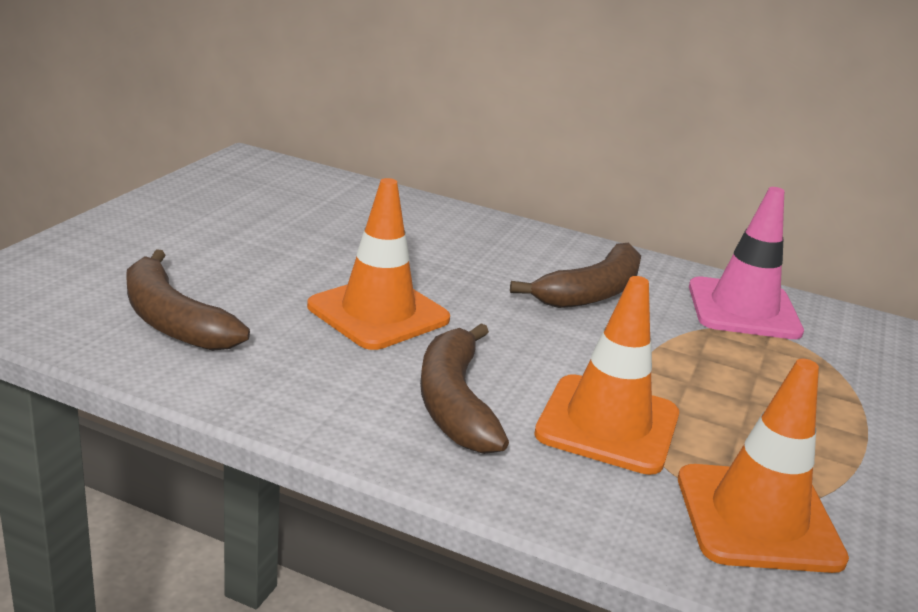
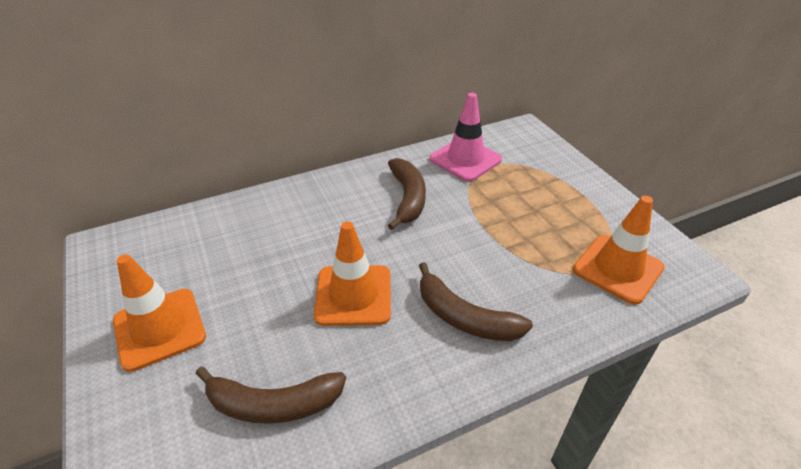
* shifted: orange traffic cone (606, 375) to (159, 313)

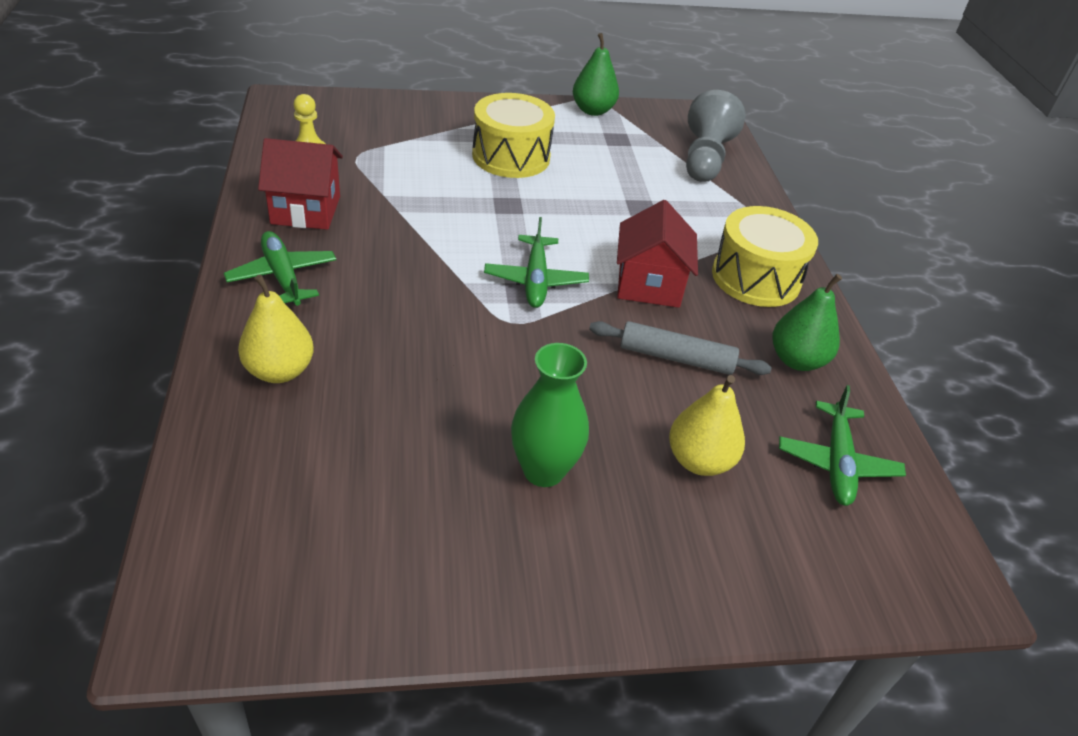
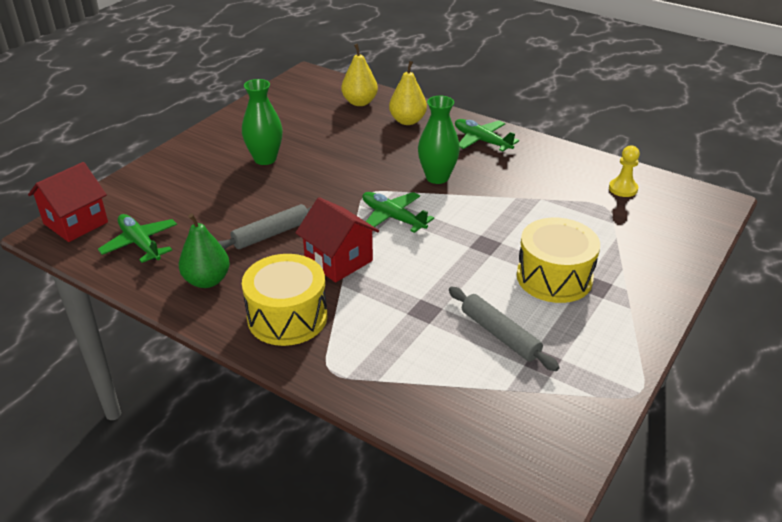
* gone: green pear (596, 74)
* gone: grey pawn (715, 136)
* new: green vase (439, 140)
* new: grey rolling pin (504, 328)
* shifted: red house (300, 184) to (68, 202)
* shifted: yellow pear (707, 425) to (359, 75)
* rotated: green plane (280, 268) = (487, 135) 150 degrees counterclockwise

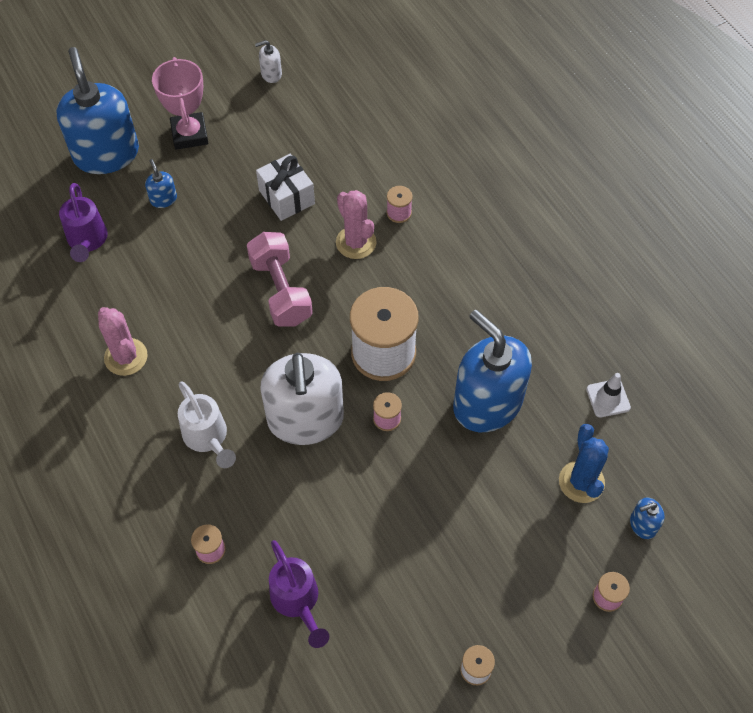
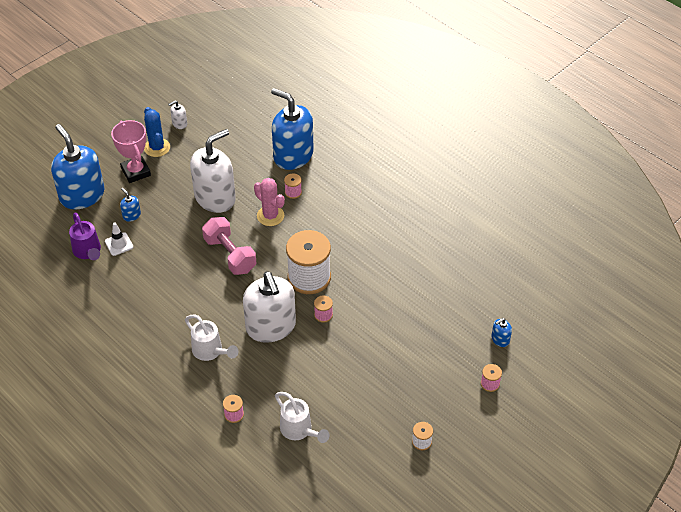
* gone: pink cactus (123, 341)
* shifted: blue soap dispenser (492, 371) to (292, 129)
* shifted: blue cactus (584, 463) to (157, 132)
* shifted: white traffic cone (608, 395) to (119, 239)
* swapped: white gift (285, 187) to white soap dispenser (213, 171)
* repainted: purple watering can (299, 594) to white watering can (302, 417)

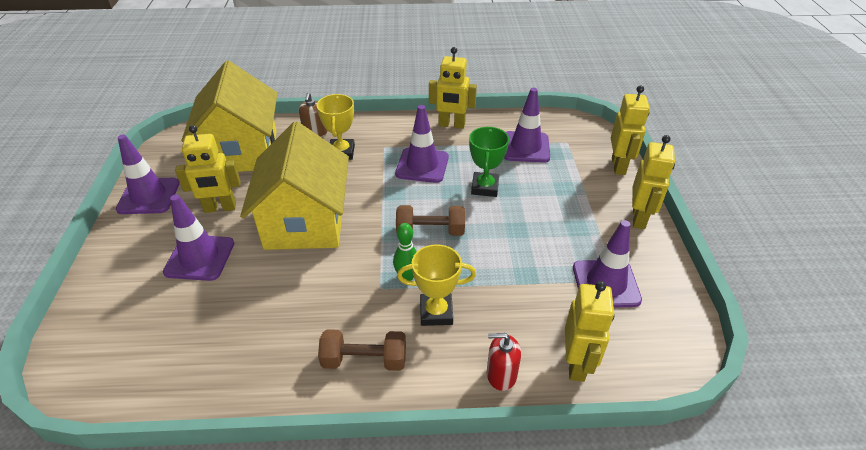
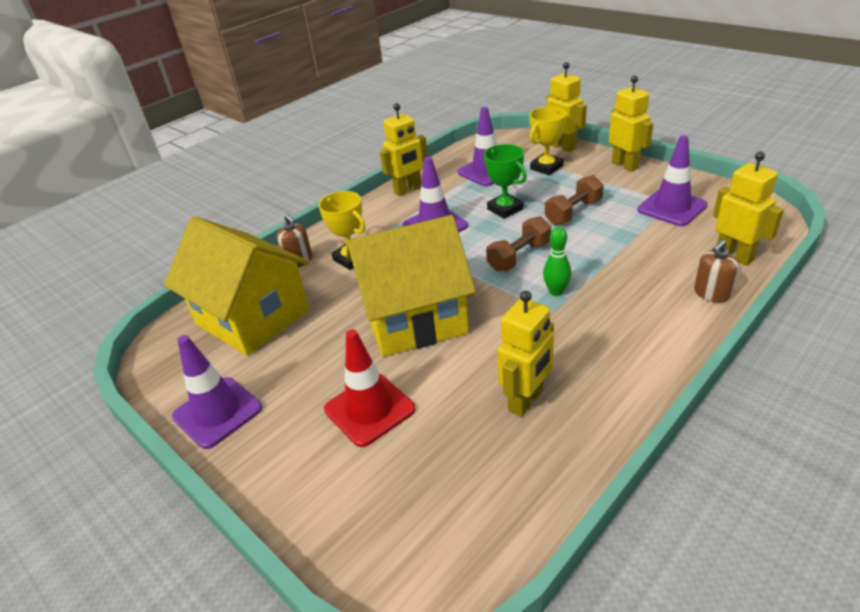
* shifted: yellow robot (208, 169) to (525, 353)
* shifted: brown dumbbell (362, 350) to (574, 200)
* shifted: yellow trophy (436, 285) to (548, 141)
* repainted: purple traffic cone (198, 237) to red traffic cone (369, 388)
* repainted: red soap dispenser (504, 362) to brown soap dispenser (716, 271)
* rotated: yellow house (294, 186) = (411, 286) 60 degrees counterclockwise

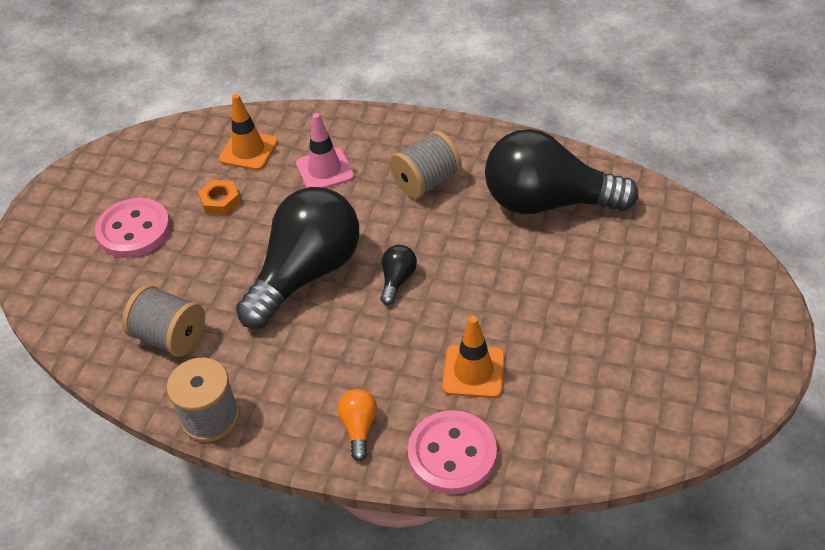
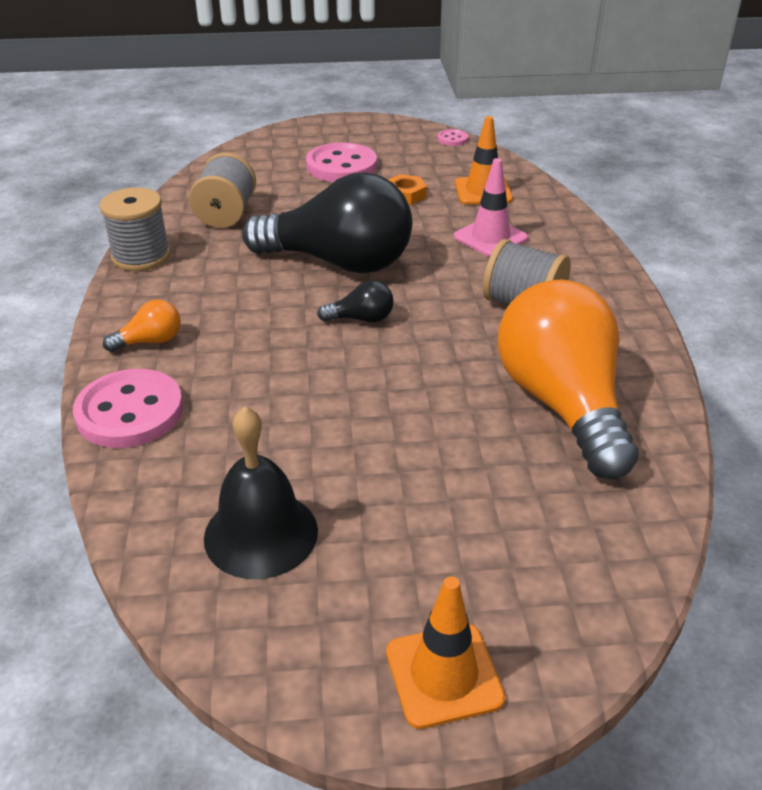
* new: black bell (261, 492)
* new: pink button (452, 137)
* shifted: orange traffic cone (473, 357) to (445, 652)
* repainted: black light bulb (562, 171) to orange light bulb (568, 379)

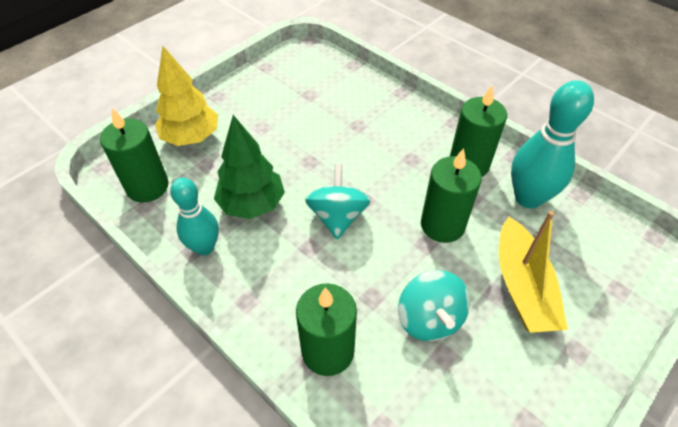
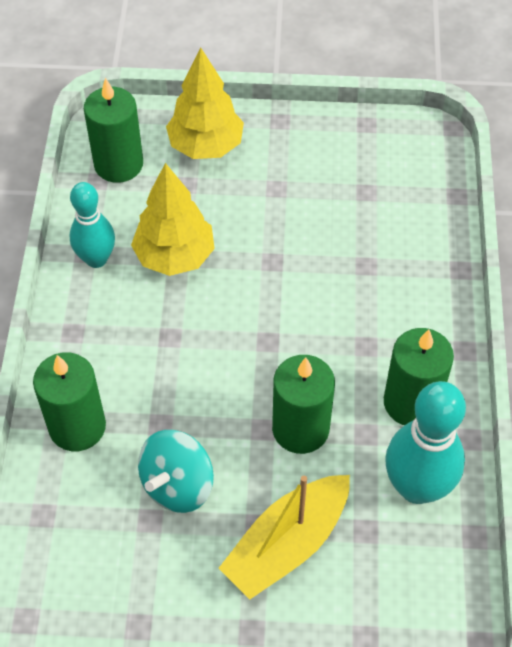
* gone: turquoise spinning top (338, 201)
* repainted: green tree (249, 167) to yellow tree (173, 219)

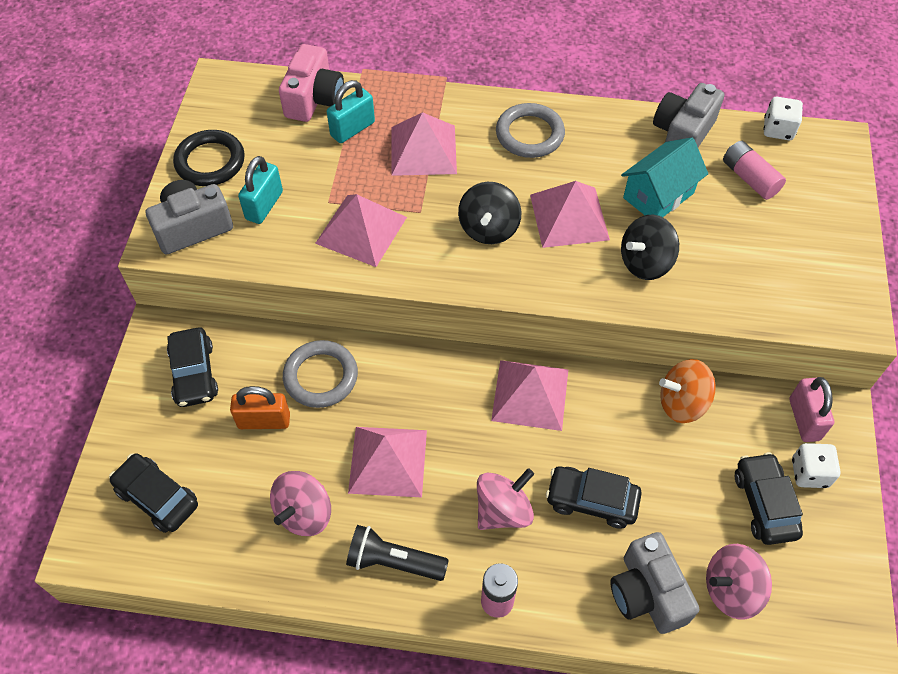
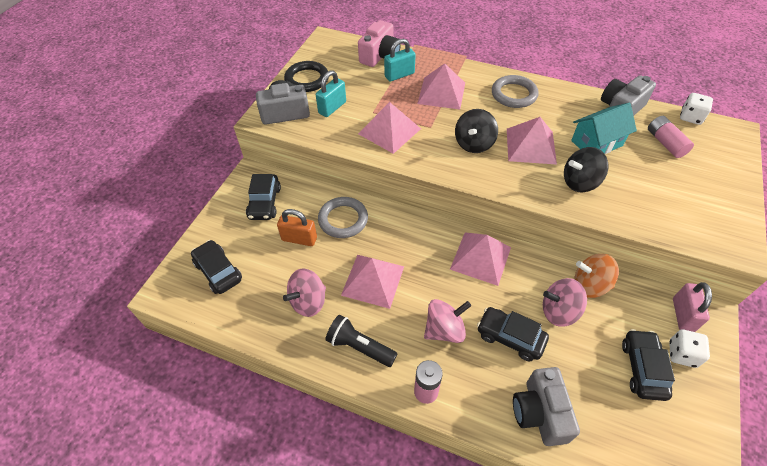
* shifted: pink spinning top (739, 582) to (565, 302)

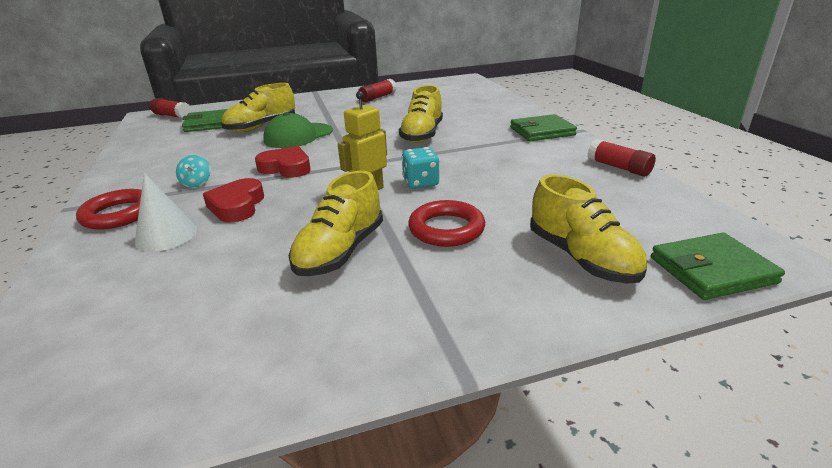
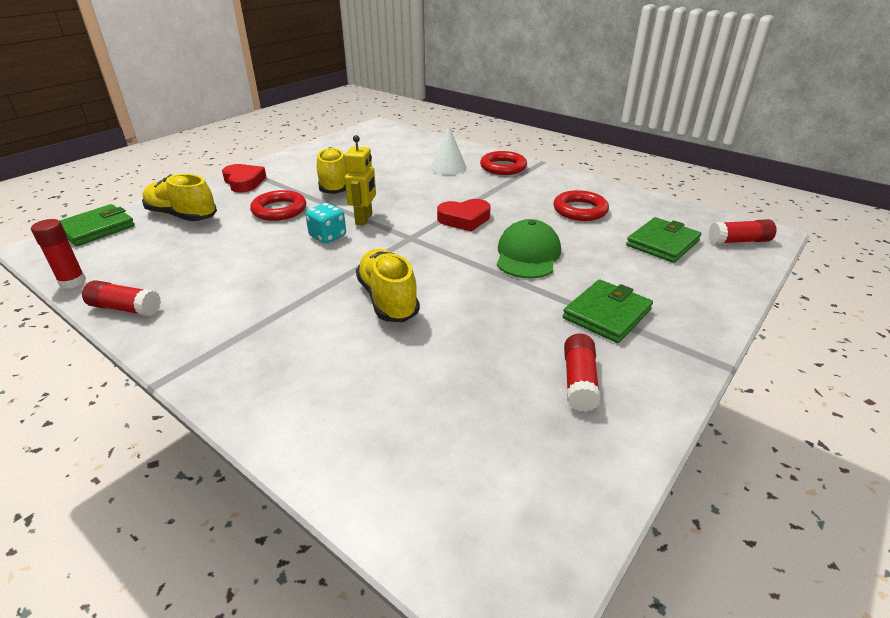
* gone: turquoise spinning top (193, 171)
* gone: yellow shoe (258, 107)
* new: red glue stick (58, 254)
* new: red ring (581, 205)
* shifted: red heart (233, 200) to (244, 178)
* shifted: green wallet (543, 127) to (608, 311)

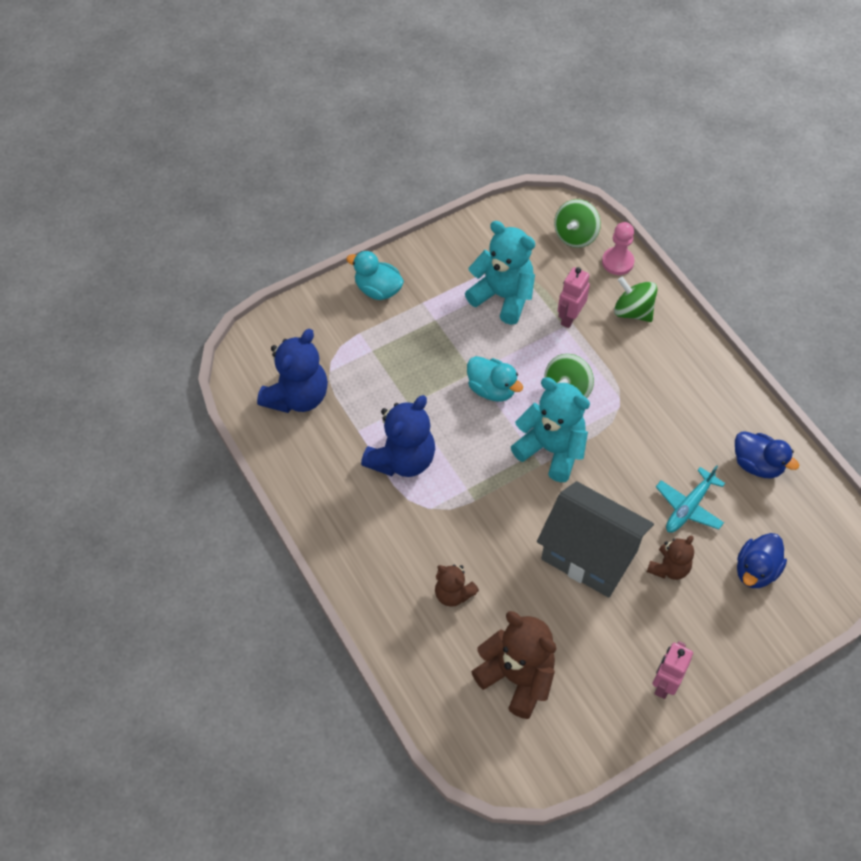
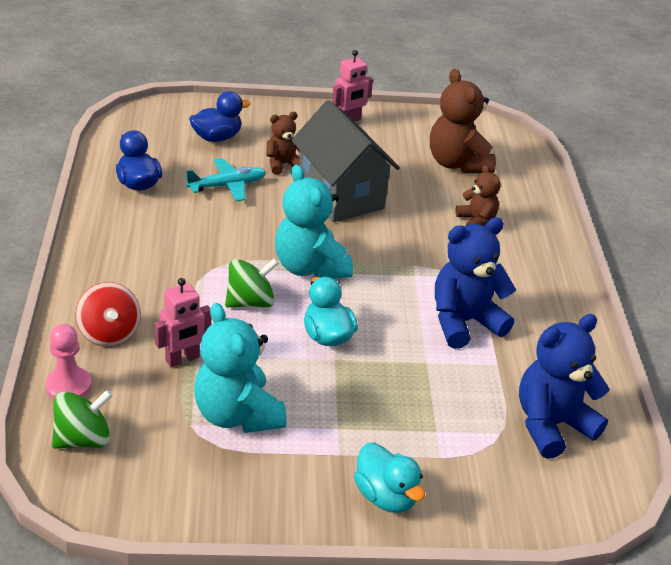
* repainted: green spinning top (636, 299) to red spinning top (108, 314)

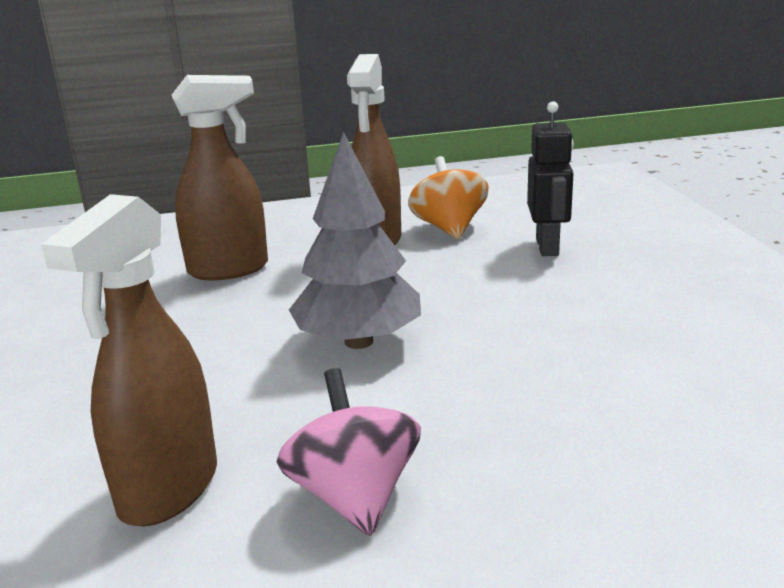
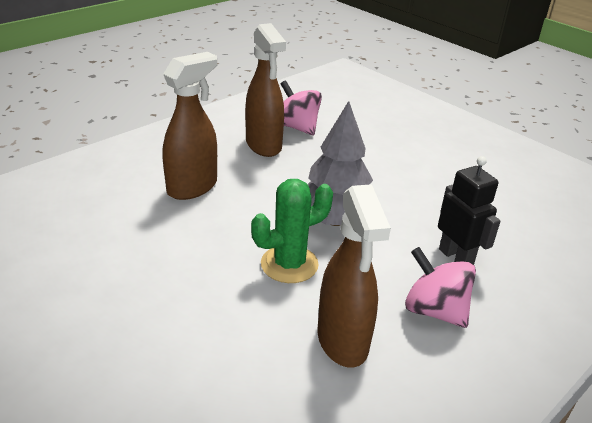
* new: green cactus (292, 231)
* shifted: black robot (550, 178) to (469, 210)
* repainted: orange spinning top (448, 197) to pink spinning top (301, 107)

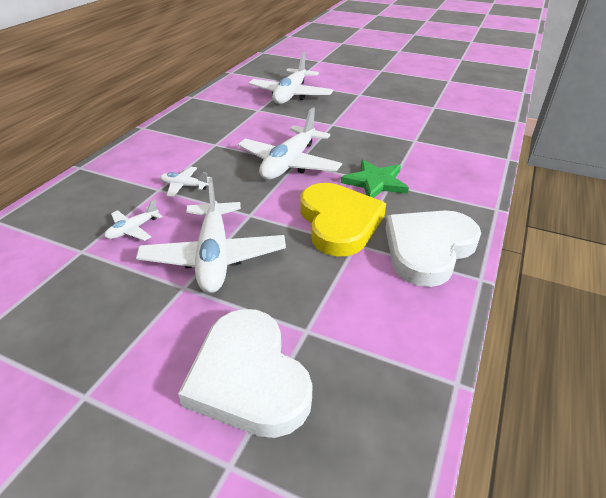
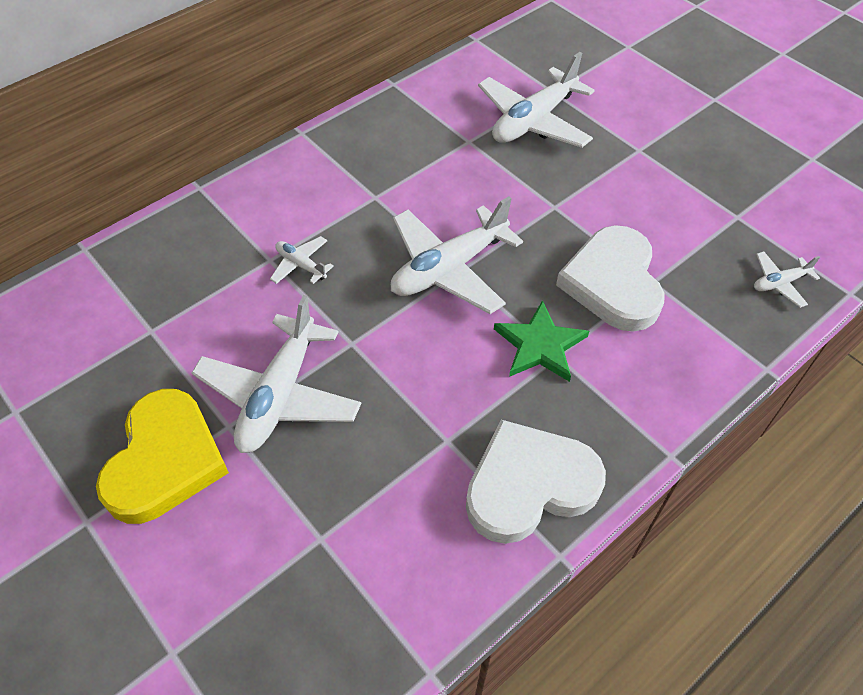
* shifted: white plane (134, 220) to (787, 279)
* shifted: white heart (245, 373) to (610, 278)
* shifted: yellow heart (343, 219) to (162, 456)

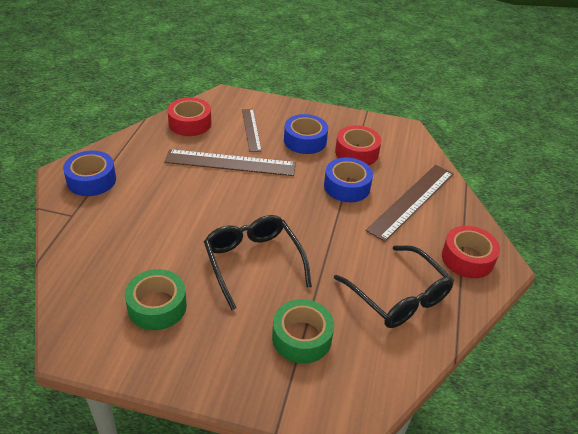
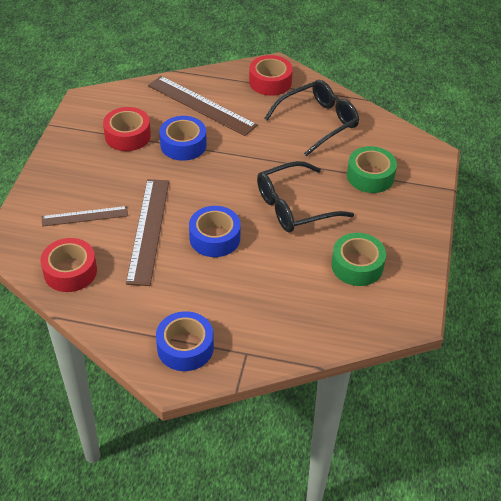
* shifted: blue tape (306, 134) to (215, 231)

